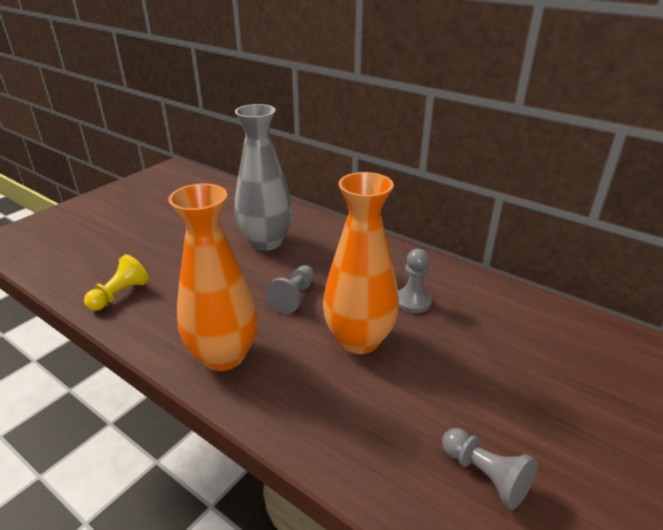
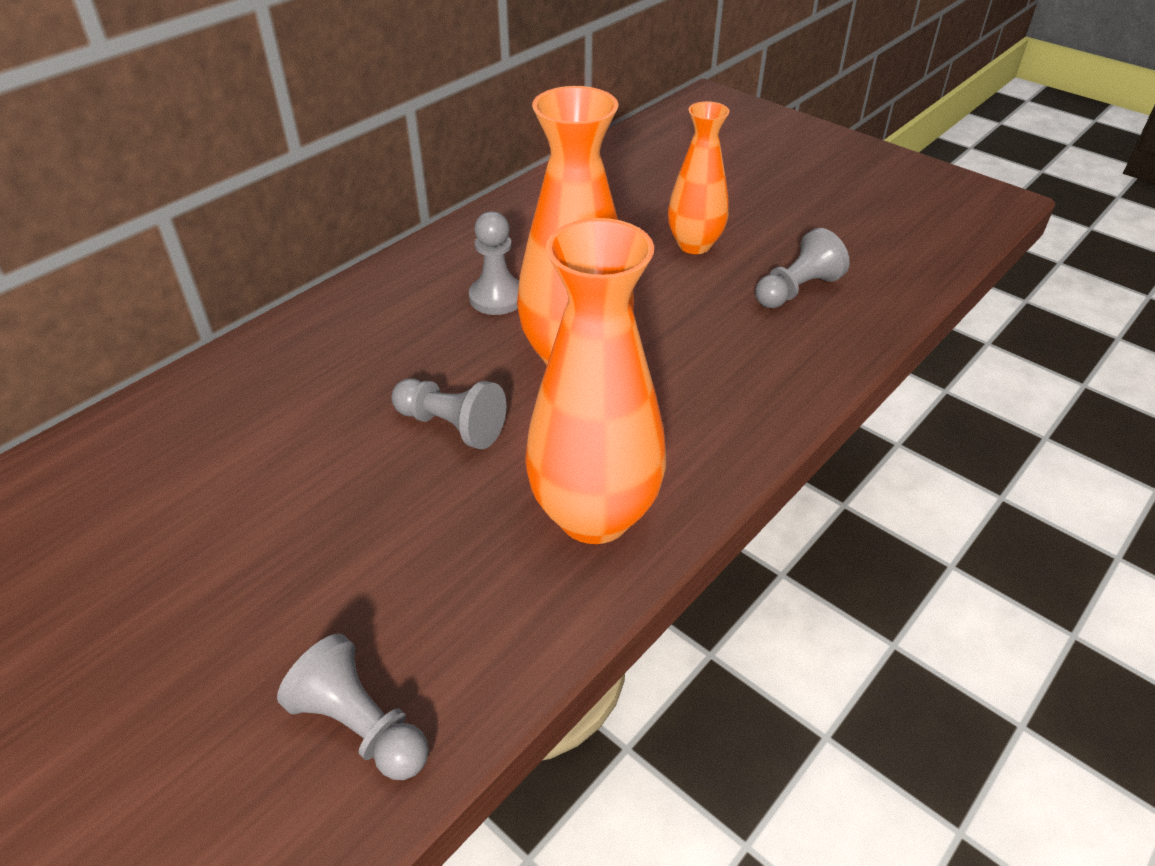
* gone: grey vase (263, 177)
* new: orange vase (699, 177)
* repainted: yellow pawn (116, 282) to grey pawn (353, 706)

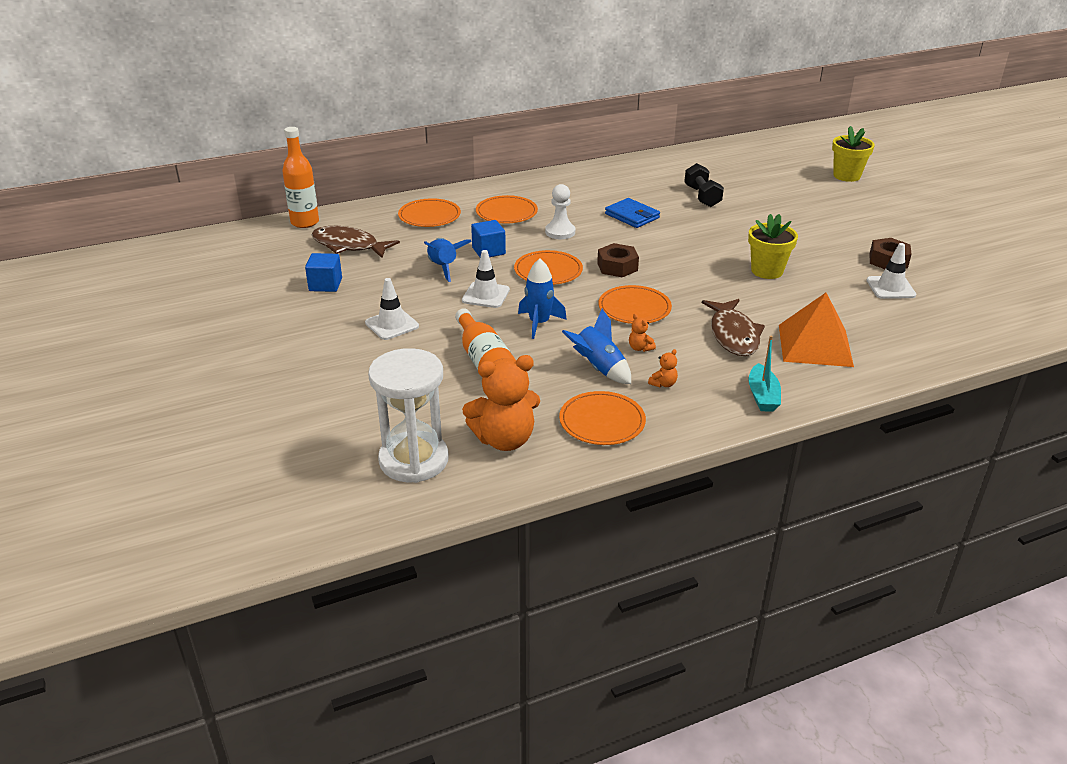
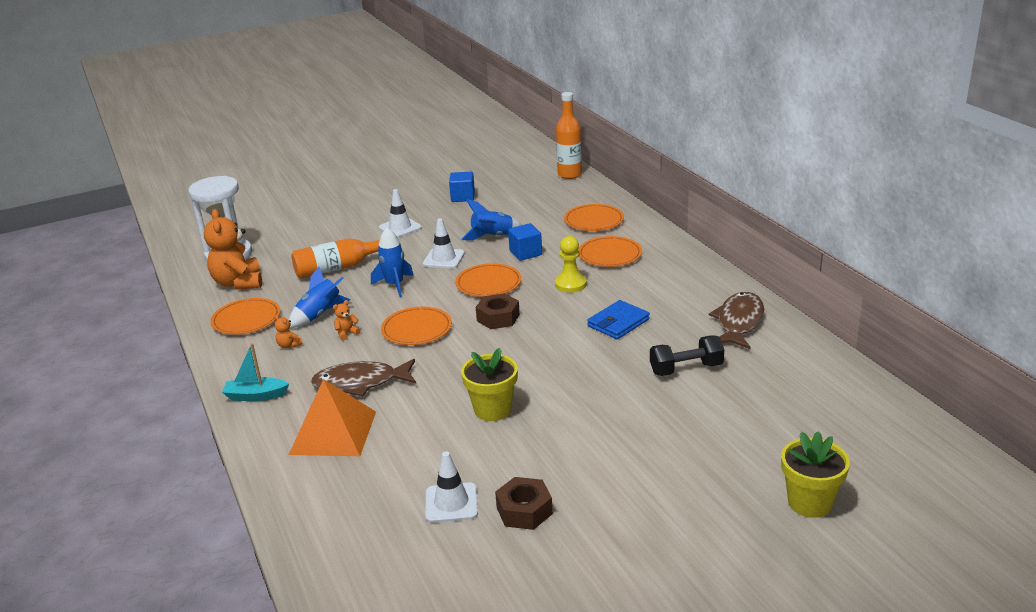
* shifted: brown fish (355, 242) to (736, 320)
* repainted: white pawn (560, 211) to yellow pawn (571, 264)

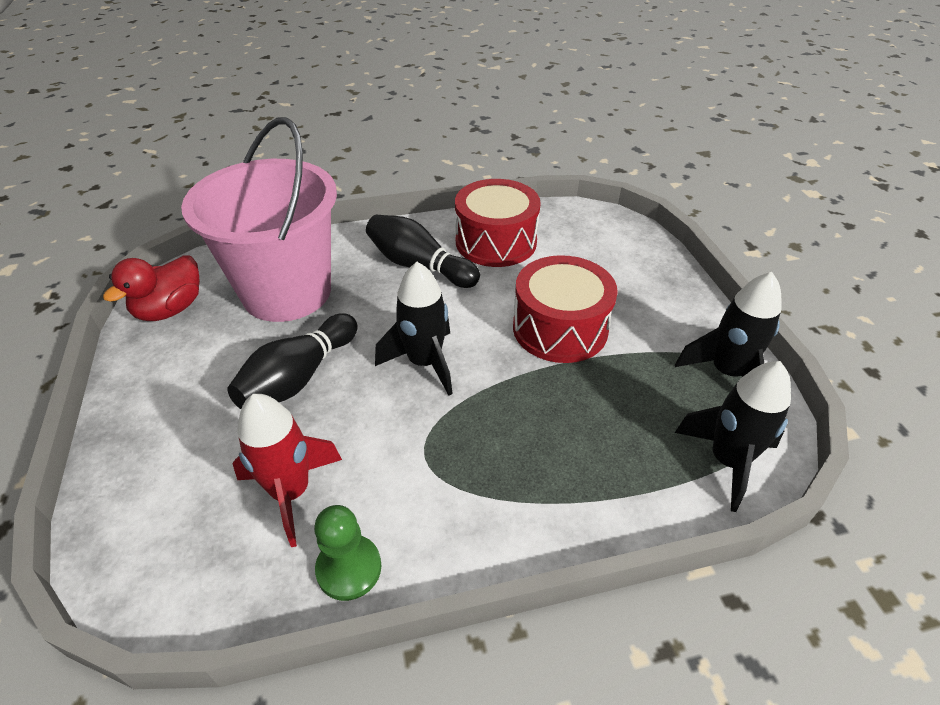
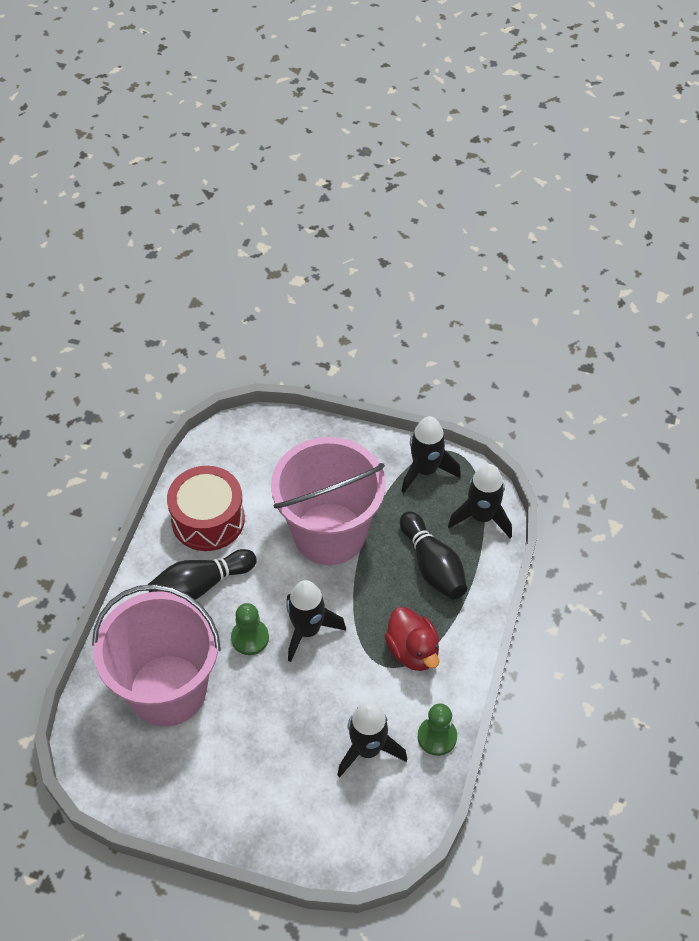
* new: green pawn (250, 629)
* shifted: red duck (151, 288) to (412, 639)
* shifted: black bowling pin (292, 361) to (433, 555)
* swapped: red drum (565, 309) to pink bucket (328, 501)
* repainted: red rocket (287, 470) to black rocket (372, 740)

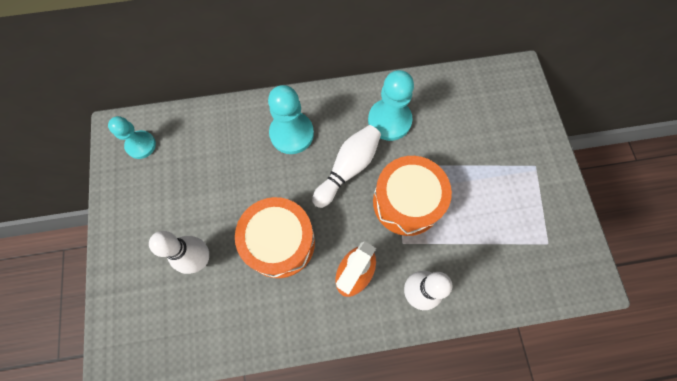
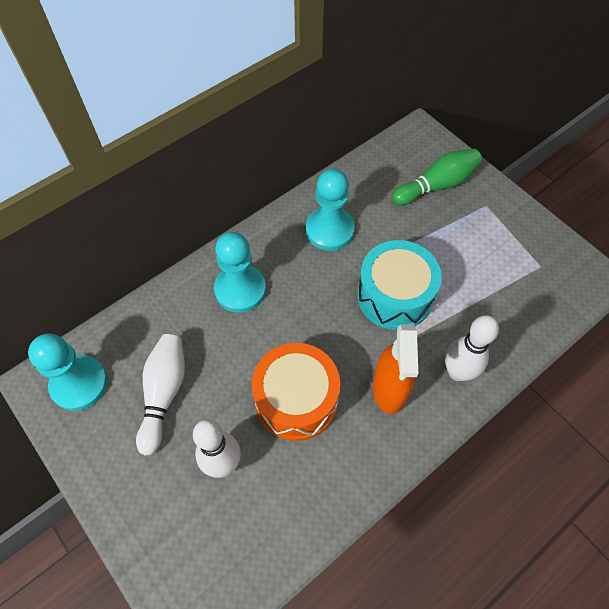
* new: green bowling pin (437, 177)
* shifted: white bowling pin (346, 166) to (160, 395)
* repainted: orange drum (412, 196) to turquoise drum (399, 285)
* scaled: turquoise pawn (132, 137) = (68, 372) x1.52

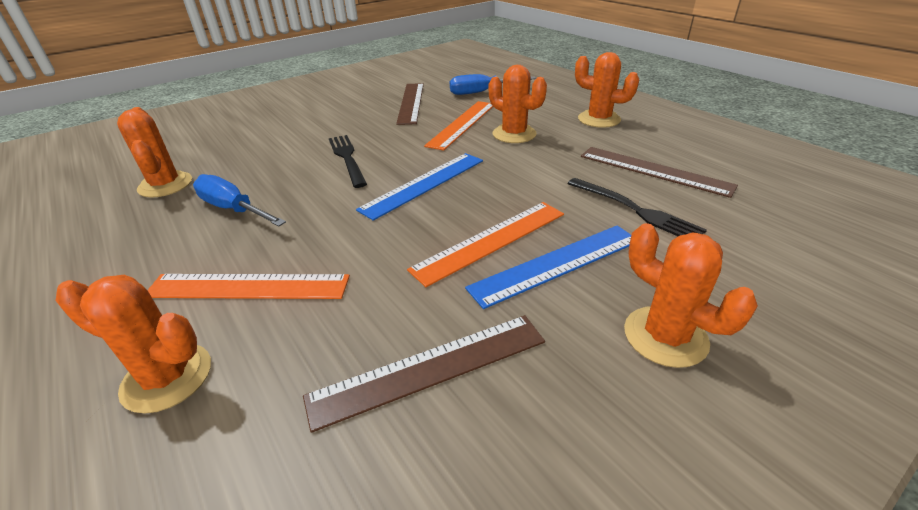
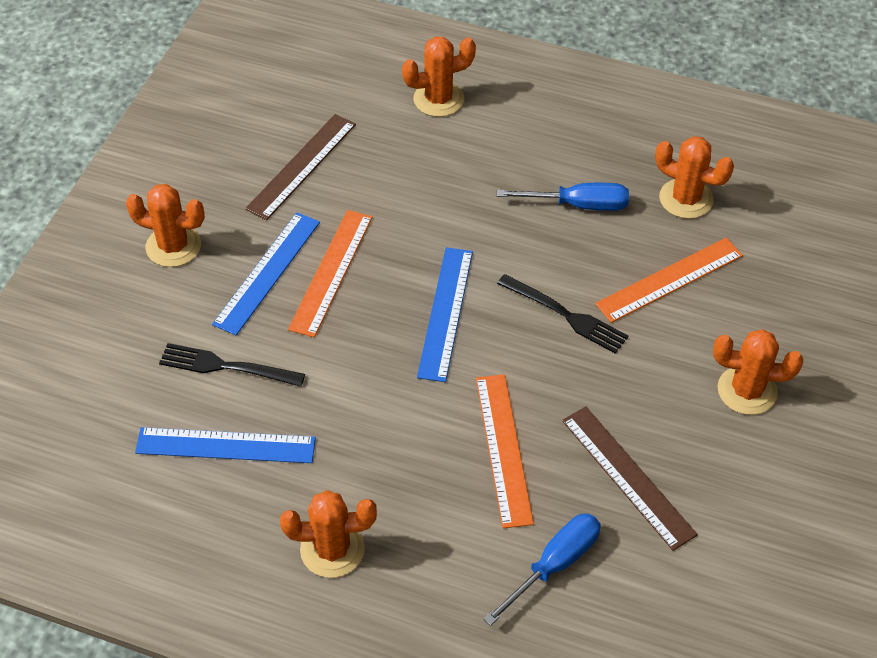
* shifted: orange ruler (248, 286) to (669, 280)
* shifted: orange cactus (518, 104) to (758, 372)
* repainted: brown ruler (659, 172) to blue ruler (225, 445)

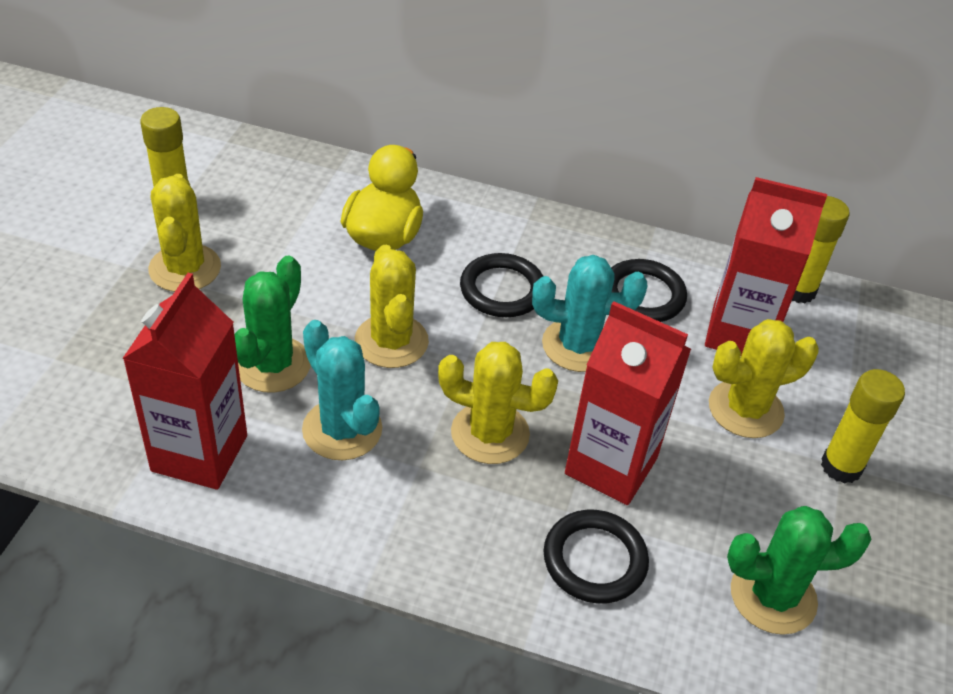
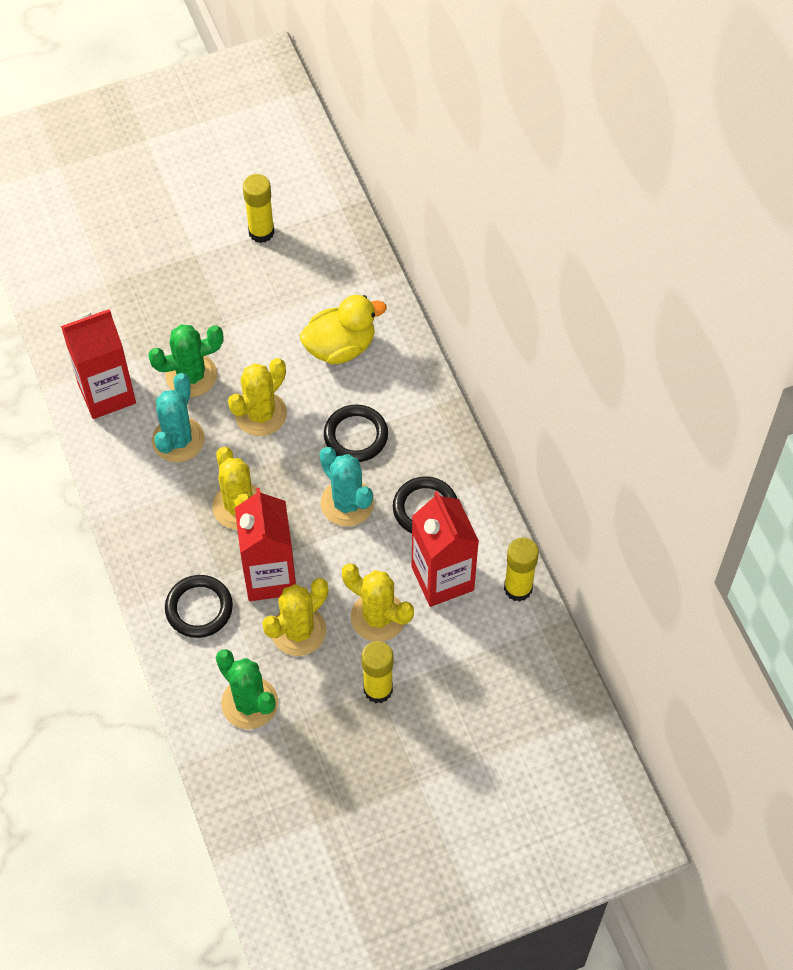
* shifted: yellow cactus (184, 233) to (295, 617)

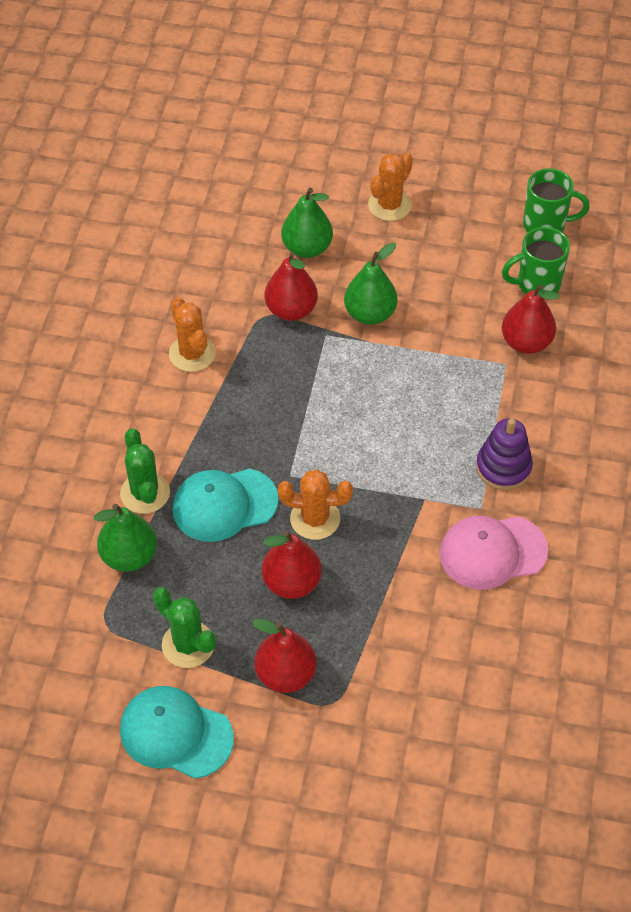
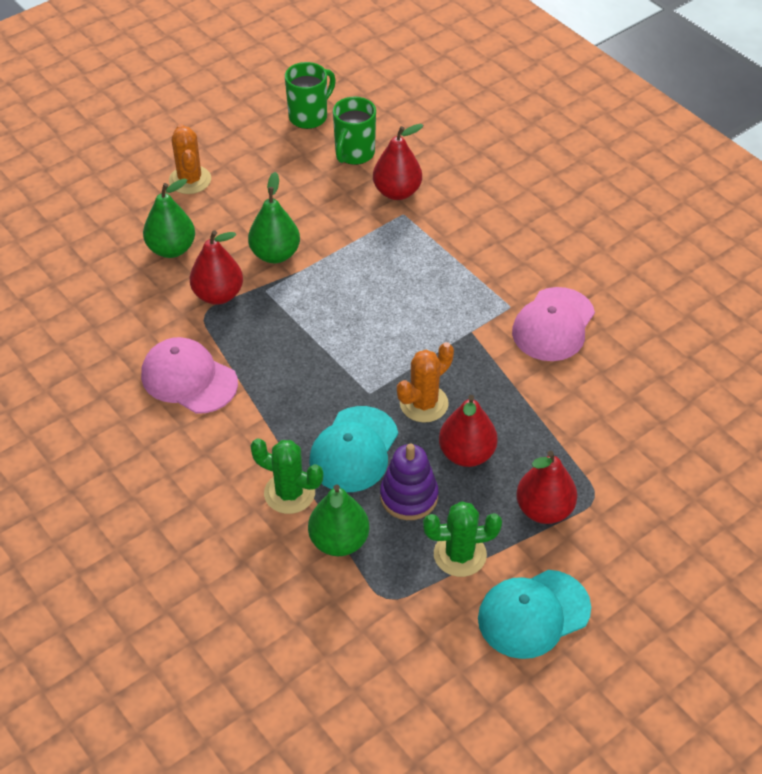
* shifted: purple stacking toy (504, 454) to (409, 482)
* swapped: orange cactus (192, 334) to pink cap (189, 375)

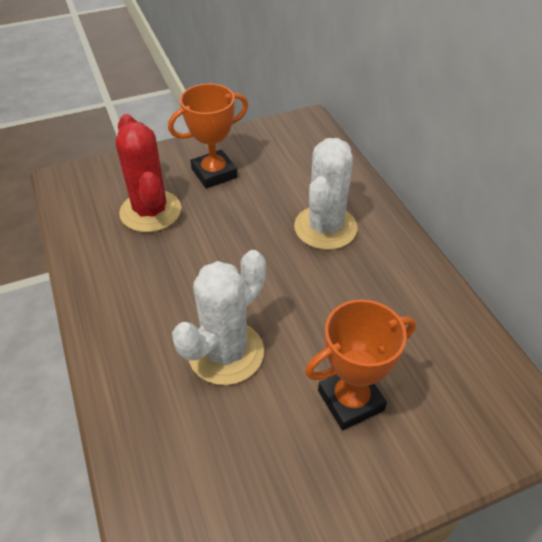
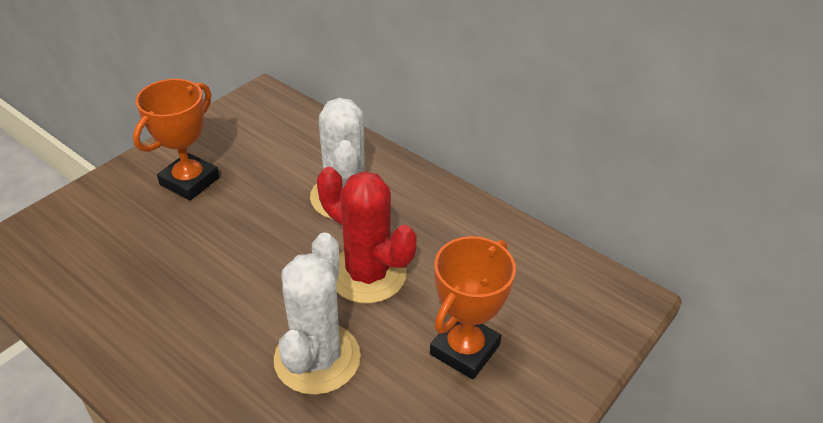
* shifted: red cactus (148, 173) to (367, 235)

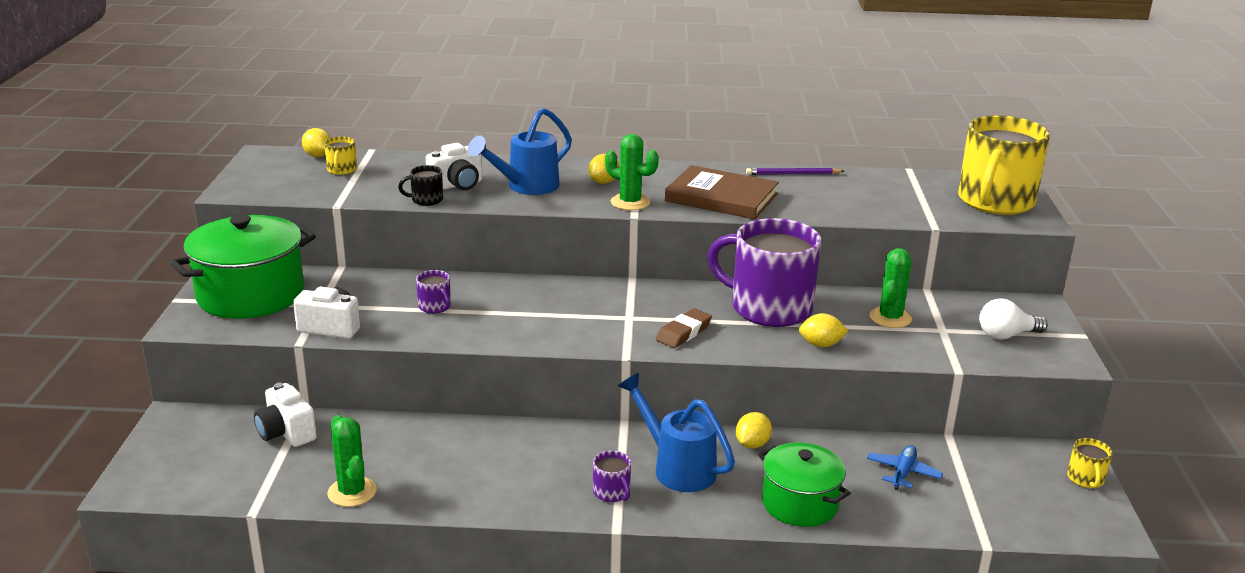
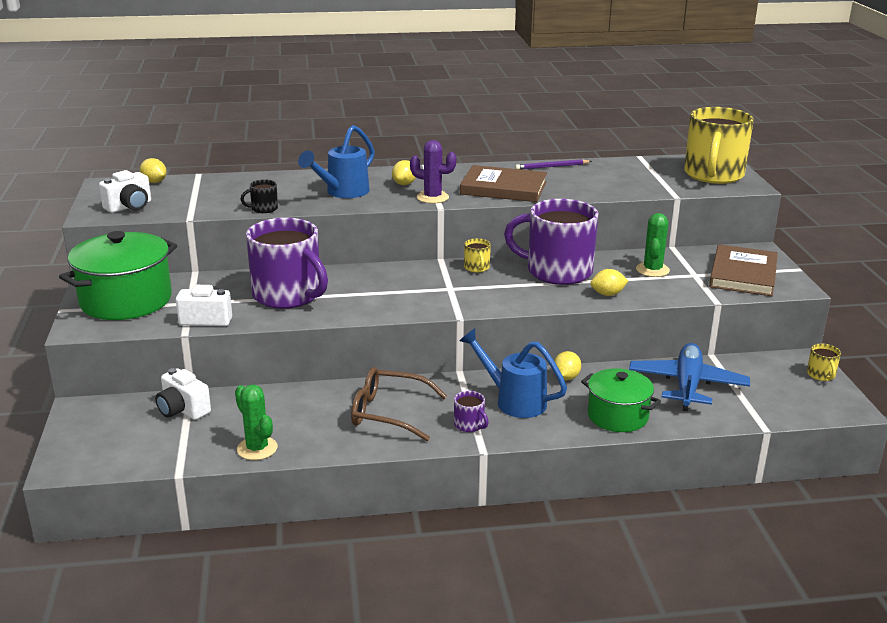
* gone: brown eraser (684, 328)
* new: brown glasses (399, 404)
* shifted: yellow mug (340, 156) to (477, 255)
* shifted: white camera (454, 166) to (125, 191)
* swapped: white light bulb (1013, 319) to brown book (743, 270)
* repainted: green cactus (632, 172) to purple cactus (433, 171)
* scaled: purple mug (433, 292) = (287, 263) x2.50
* scaled: blue plane (905, 467) = (689, 377) x2.01

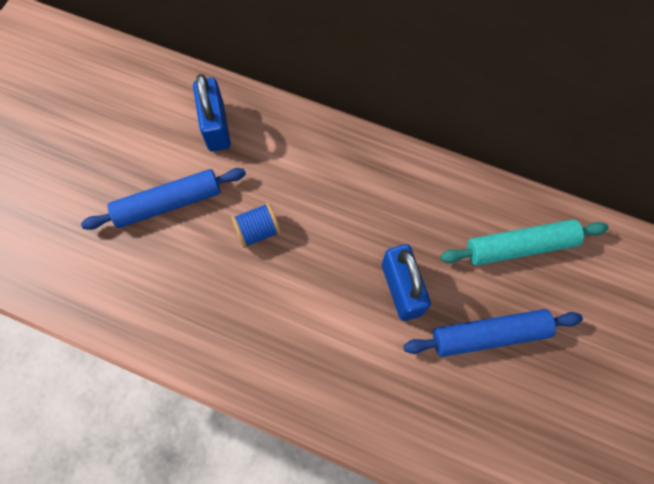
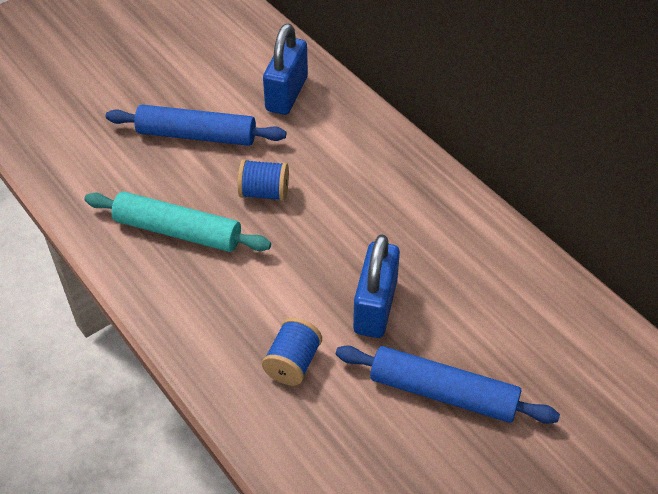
* new: blue spool (292, 351)
* shifted: turquoise rolling pin (524, 242) to (177, 221)

